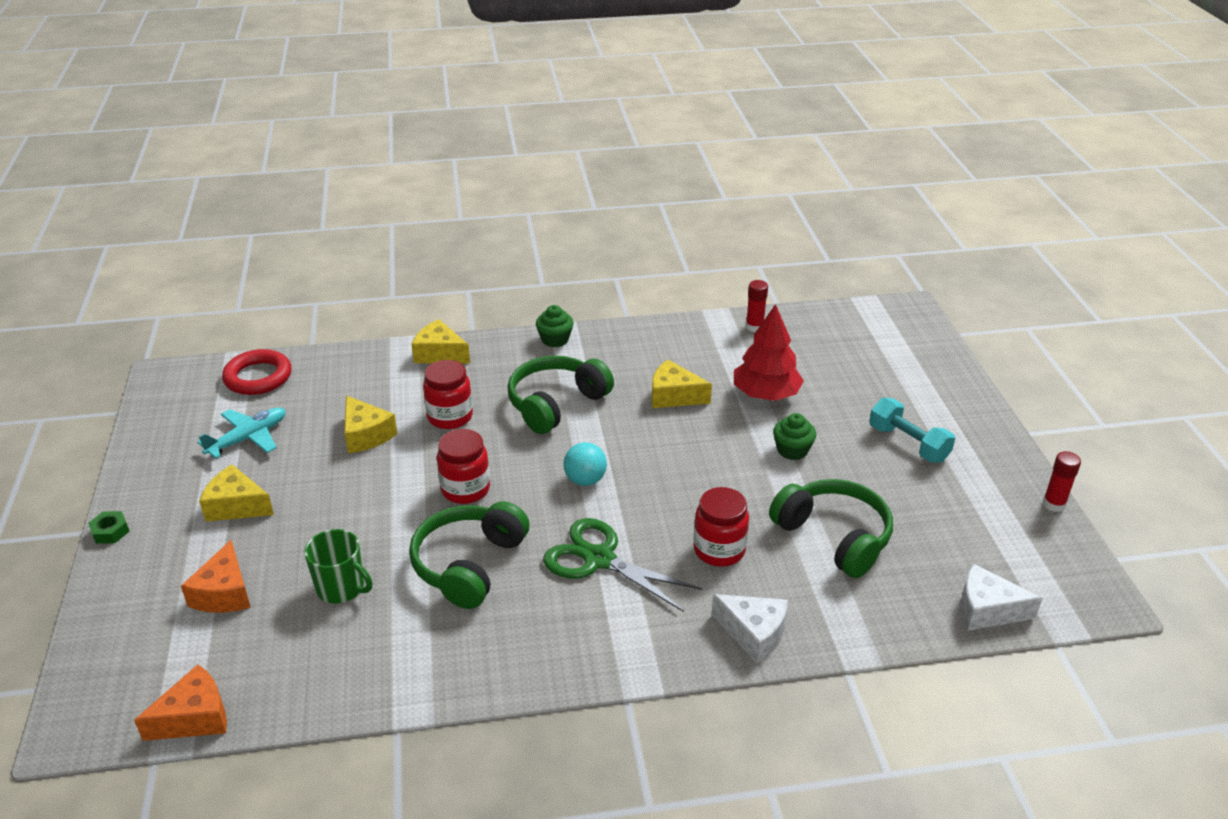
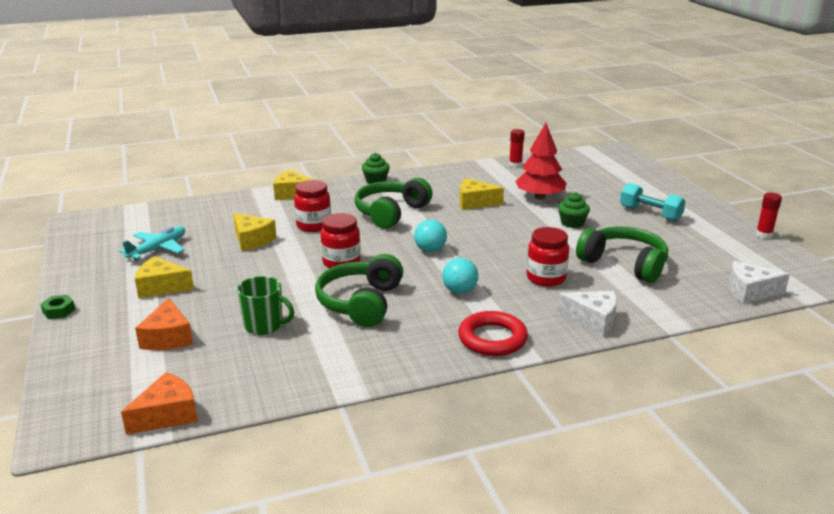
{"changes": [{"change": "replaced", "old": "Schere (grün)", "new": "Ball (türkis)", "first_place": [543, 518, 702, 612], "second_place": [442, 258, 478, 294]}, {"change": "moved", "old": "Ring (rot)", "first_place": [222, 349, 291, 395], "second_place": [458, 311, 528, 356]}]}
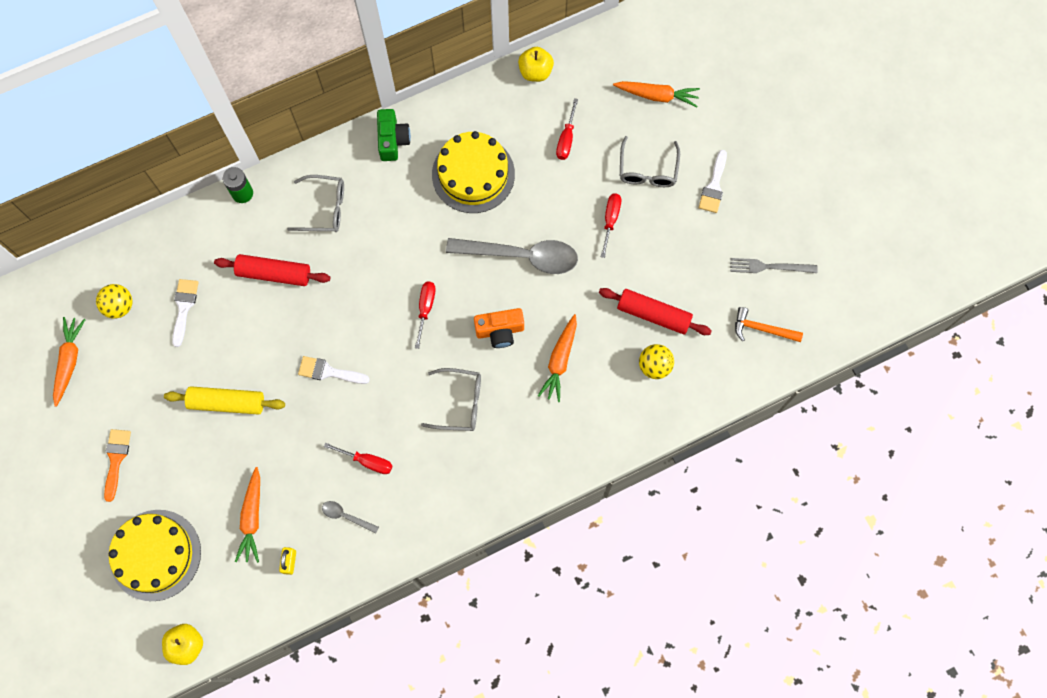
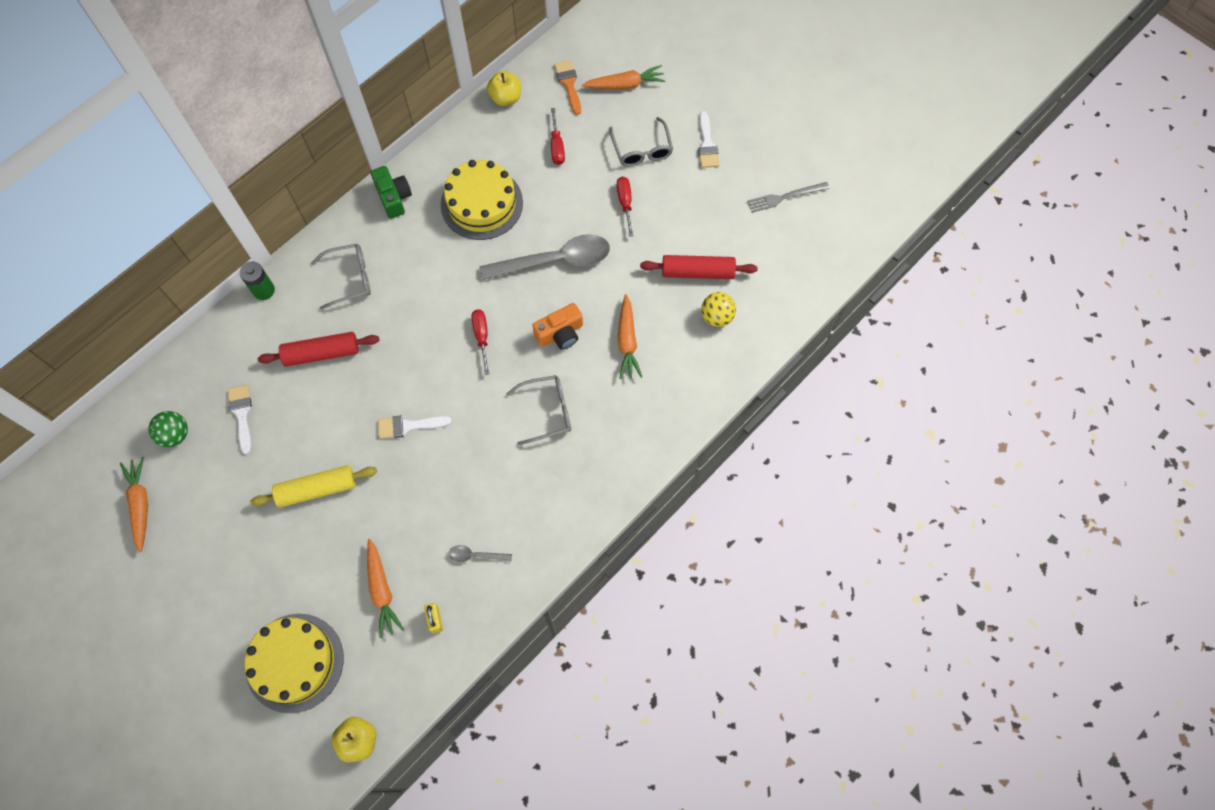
{"changes": [{"change": "recoloured", "old": "Ball (gelb)", "new": "Ball (grün)", "first_place": [96, 284, 132, 318], "second_place": [148, 411, 188, 447]}, {"change": "moved", "old": "Pinsel (orange)", "first_place": [104, 429, 131, 502], "second_place": [554, 60, 581, 115]}, {"change": "removed", "old": "Schraubenzieher (rot)", "first_place": [324, 443, 392, 474]}, {"change": "removed", "old": "Hammer (orange)", "first_place": [735, 307, 803, 342]}]}
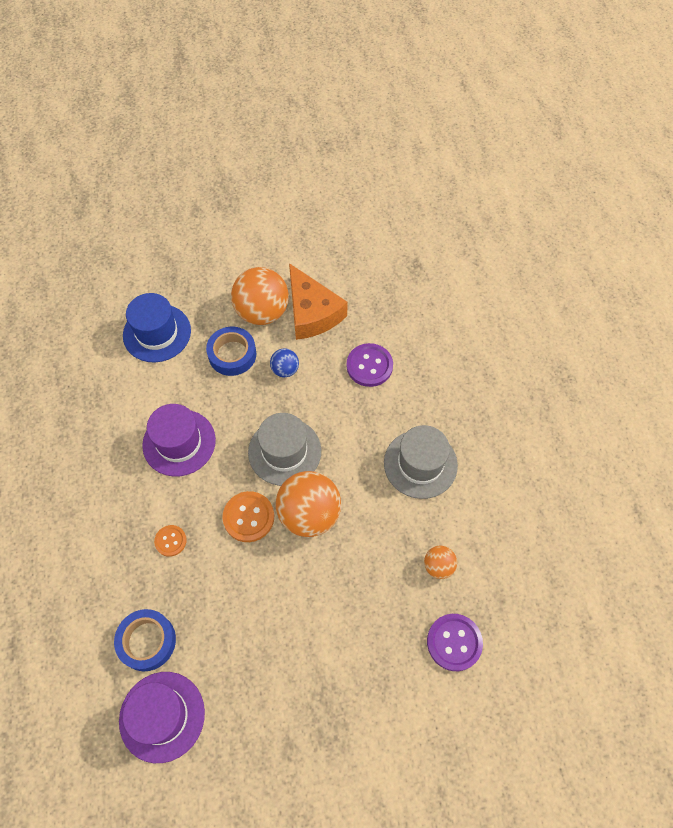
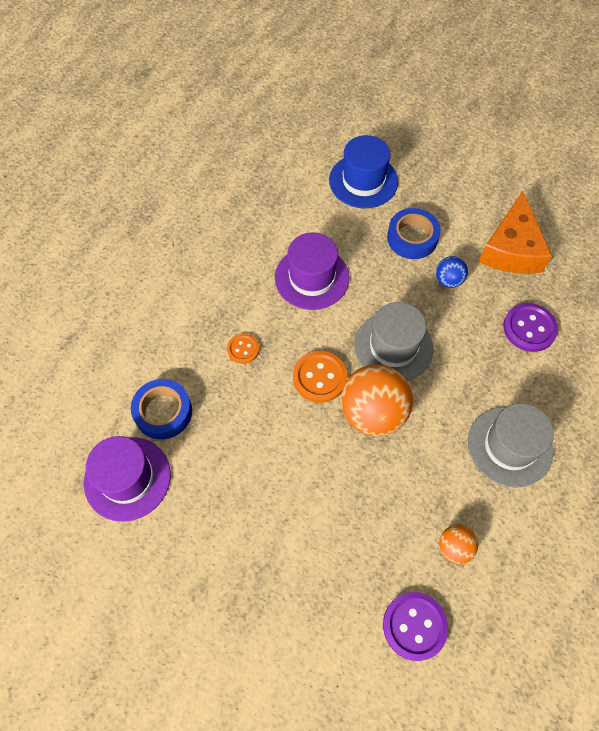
{"changes": [{"change": "removed", "old": "Ball (orange)", "first_place": [231, 267, 289, 325]}]}
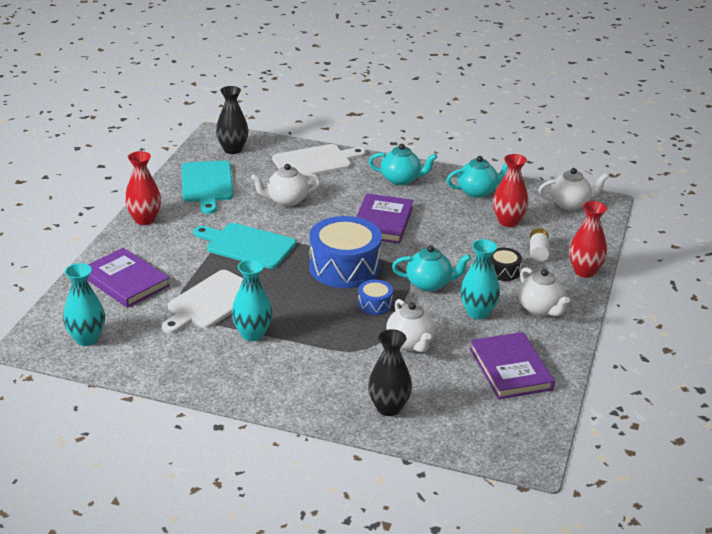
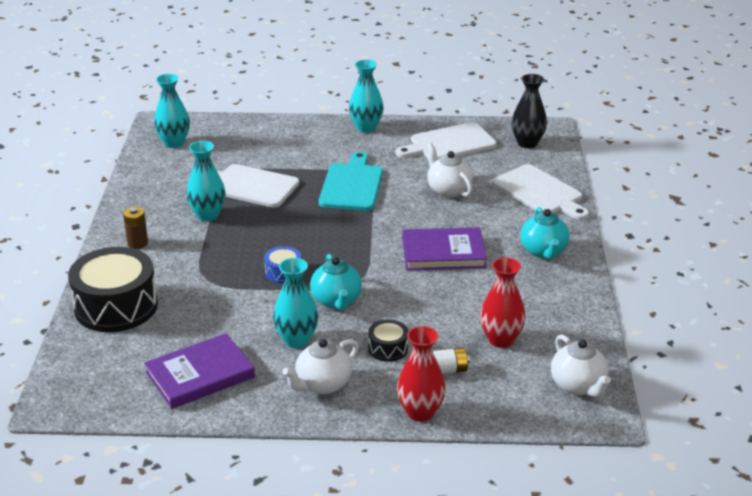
{"changes": [{"change": "replaced", "old": "Vase (schwarz)", "new": "Trommel (schwarz)", "first_place": [368, 329, 412, 416], "second_place": [68, 247, 158, 332]}, {"change": "added", "new": "Batterie (braun)", "second_place": [123, 207, 148, 249]}, {"change": "recoloured", "old": "Vase (rot)", "new": "Vase (türkis)", "first_place": [125, 151, 161, 225], "second_place": [349, 59, 384, 133]}, {"change": "recoloured", "old": "Schneidebrett (türkis)", "new": "Schneidebrett (weiß)", "first_place": [182, 161, 233, 214], "second_place": [396, 122, 497, 160]}, {"change": "removed", "old": "Buch (lila)", "first_place": [87, 248, 170, 308]}, {"change": "removed", "old": "Trommel (blau)", "first_place": [309, 216, 382, 288]}, {"change": "removed", "old": "Teekanne (weiß)", "first_place": [386, 299, 436, 352]}, {"change": "removed", "old": "Teekanne (türkis)", "first_place": [446, 156, 508, 198]}]}
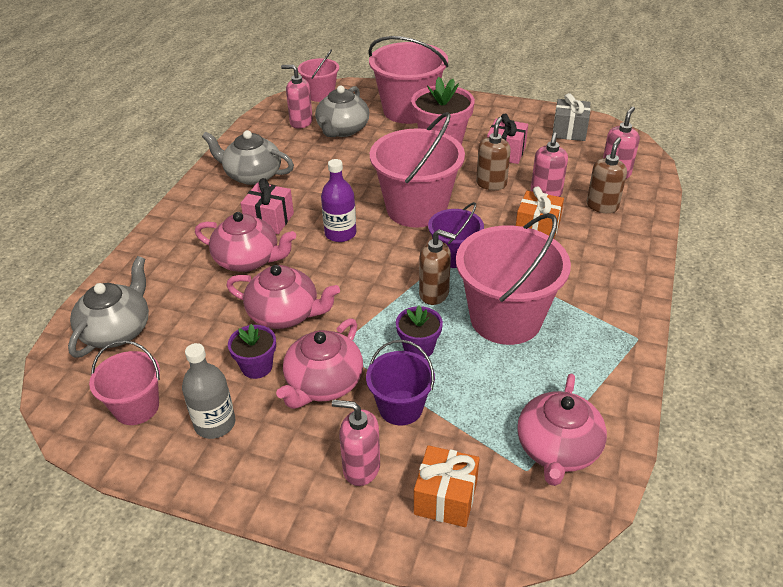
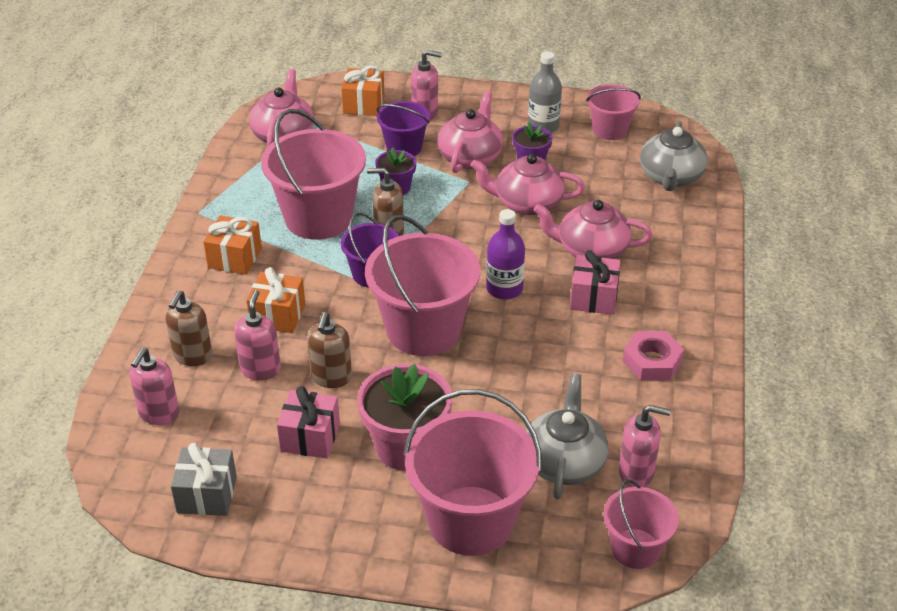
{"changes": [{"change": "added", "new": "Geschenk (orange)", "second_place": [203, 215, 262, 275]}, {"change": "replaced", "old": "Teekanne (grau)", "new": "Sechskantmutter (rosa)", "first_place": [202, 130, 294, 185], "second_place": [622, 331, 684, 380]}]}
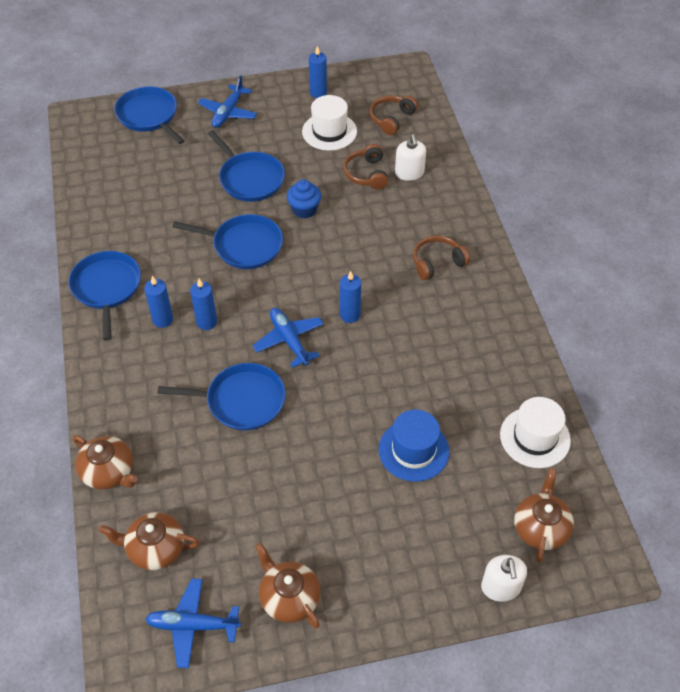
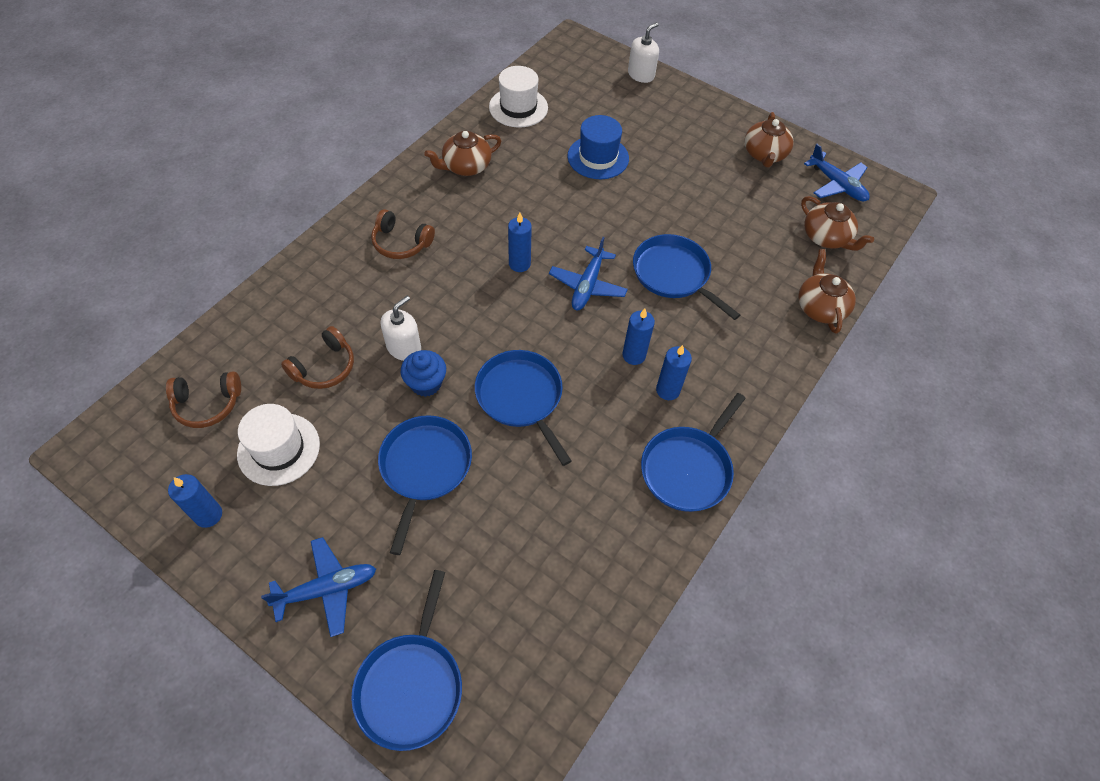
{"changes": [{"change": "moved", "old": "Seifenspender (weiß)", "first_place": [395, 134, 426, 181], "second_place": [381, 296, 421, 361]}, {"change": "moved", "old": "Teekanne (braun)", "first_place": [514, 468, 574, 563], "second_place": [424, 131, 501, 176]}]}
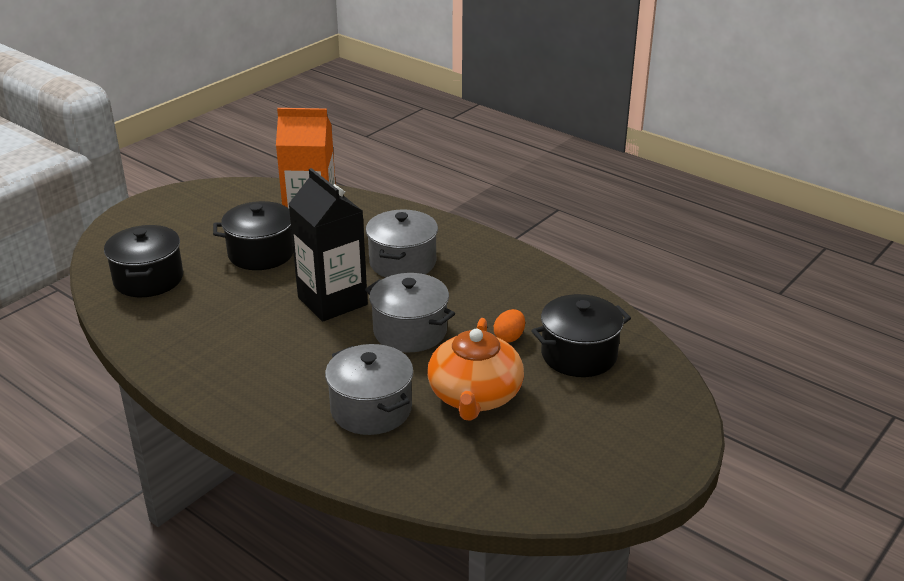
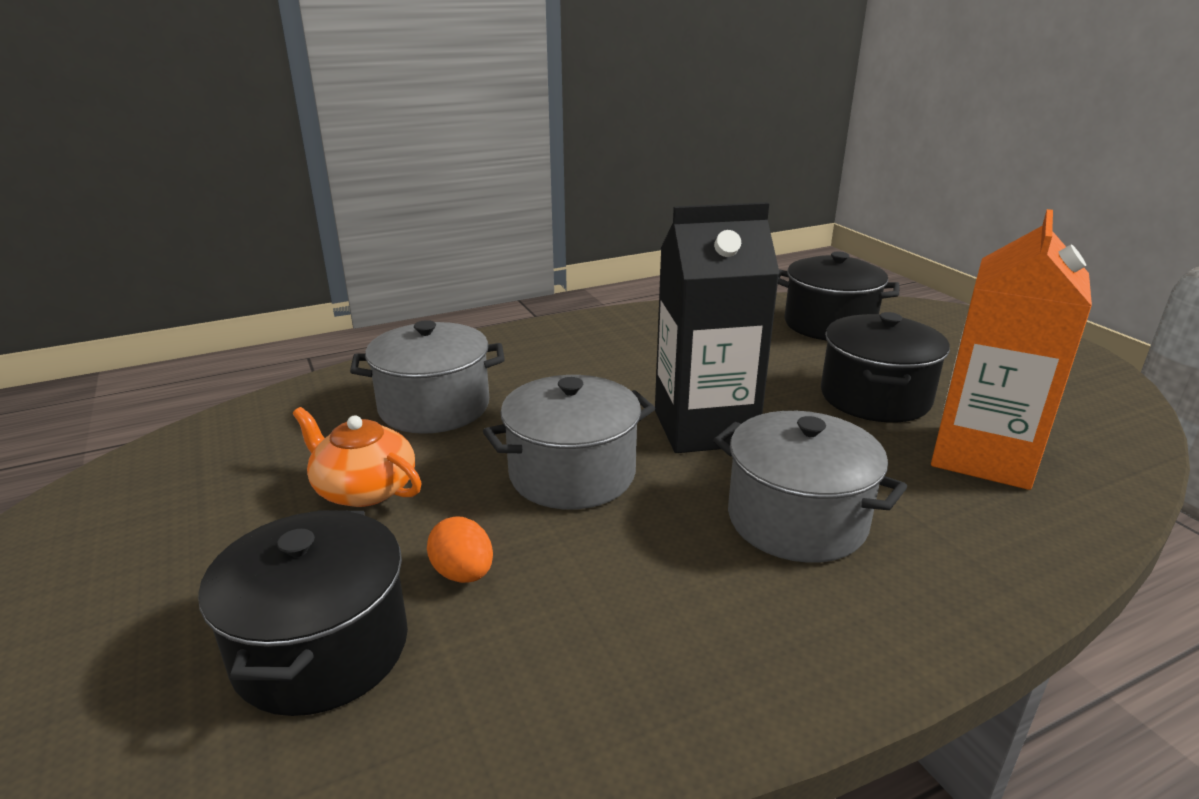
{"changes": [{"change": "resized", "old": "Teekanne (orange)", "first_place": [427, 318, 524, 421], "second_place": [293, 407, 422, 507], "factor": 0.65}]}
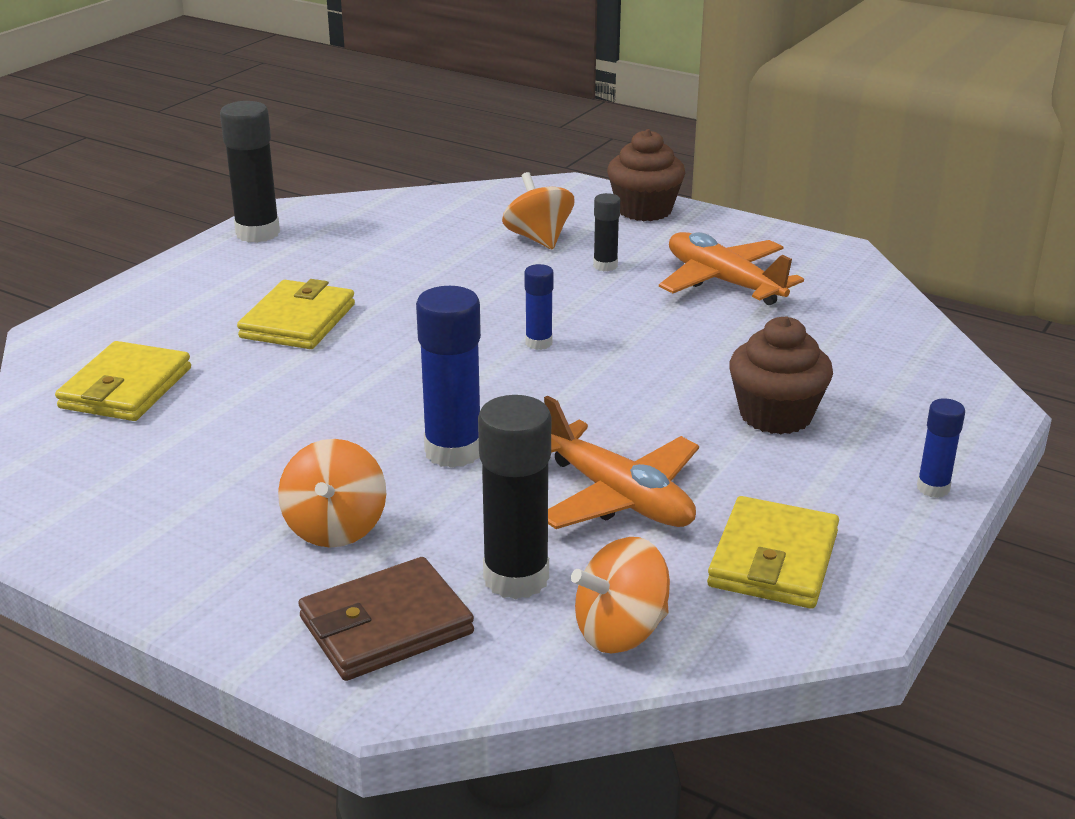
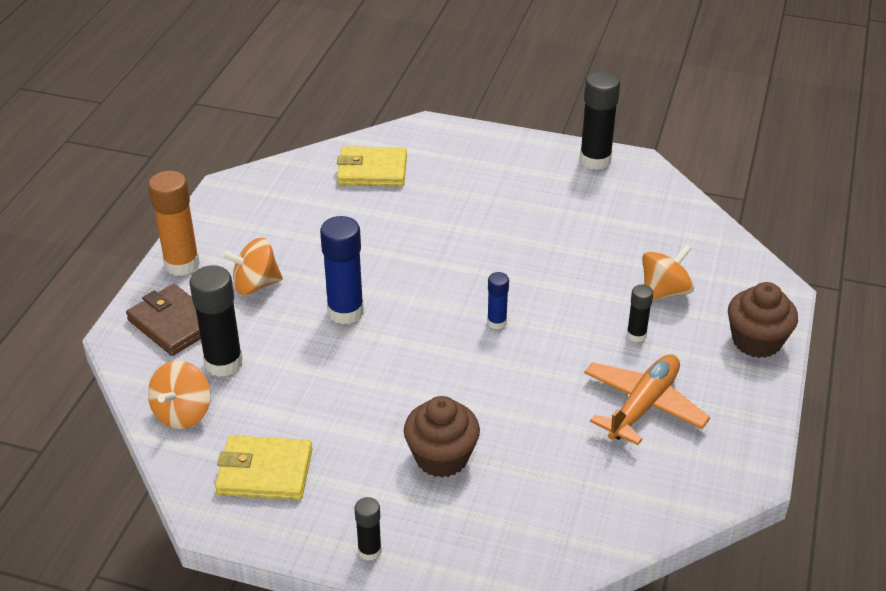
{"changes": [{"change": "added", "new": "Klebestift (orange)", "second_place": [148, 171, 200, 276]}, {"change": "turned", "old": "Kreisel (orange)", "first_place": [571, 537, 670, 654], "second_place": [148, 360, 211, 429], "degrees": -120}, {"change": "recoloured", "old": "Klebestift (blau)", "new": "Klebestift (schwarz)", "first_place": [917, 399, 965, 498], "second_place": [355, 497, 382, 561]}, {"change": "removed", "old": "Geldbörse (gelb)", "first_place": [237, 279, 355, 349]}, {"change": "removed", "old": "Flugzeug (orange)", "first_place": [544, 395, 699, 529]}]}
